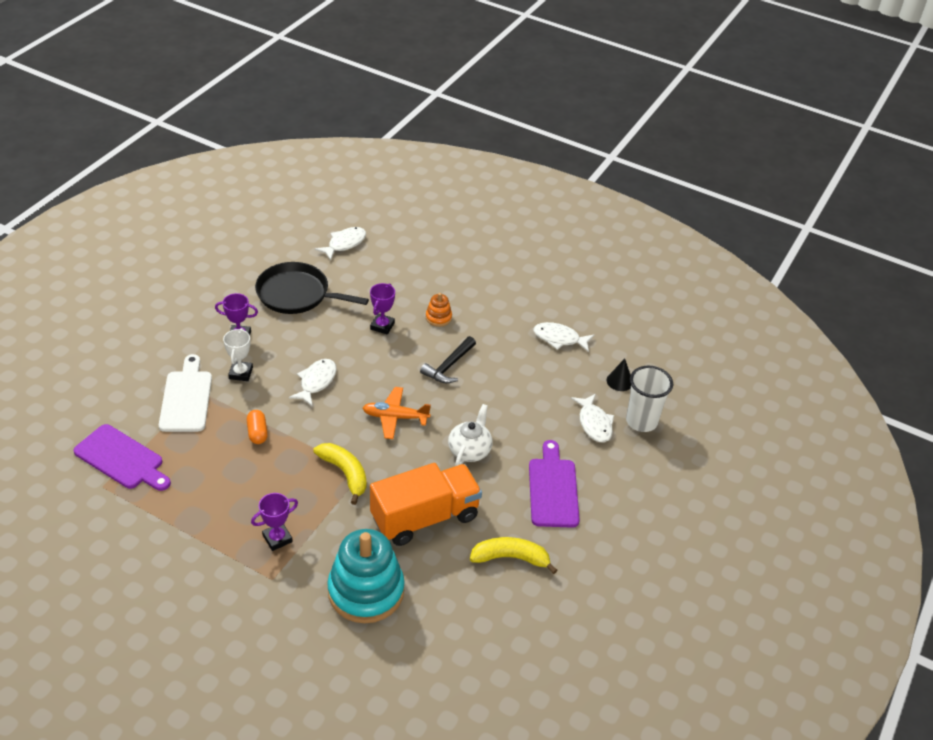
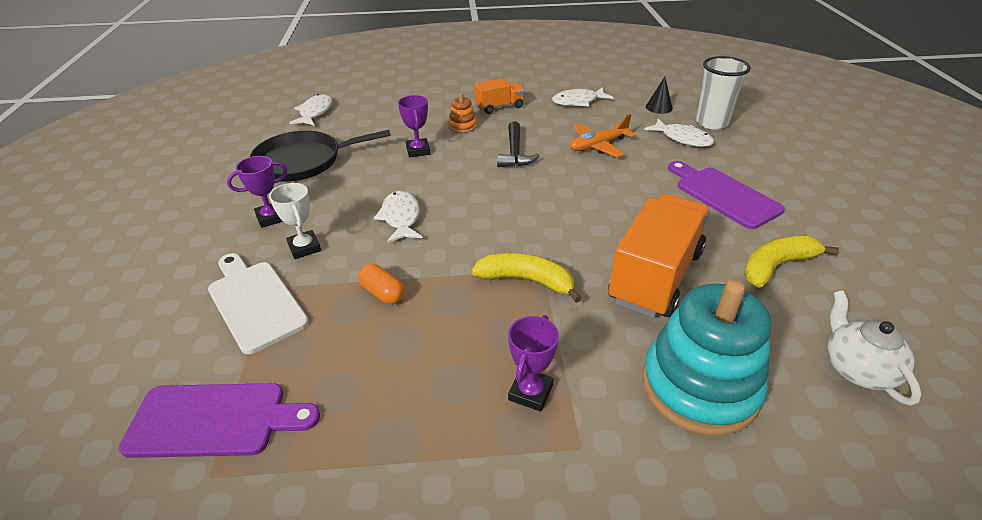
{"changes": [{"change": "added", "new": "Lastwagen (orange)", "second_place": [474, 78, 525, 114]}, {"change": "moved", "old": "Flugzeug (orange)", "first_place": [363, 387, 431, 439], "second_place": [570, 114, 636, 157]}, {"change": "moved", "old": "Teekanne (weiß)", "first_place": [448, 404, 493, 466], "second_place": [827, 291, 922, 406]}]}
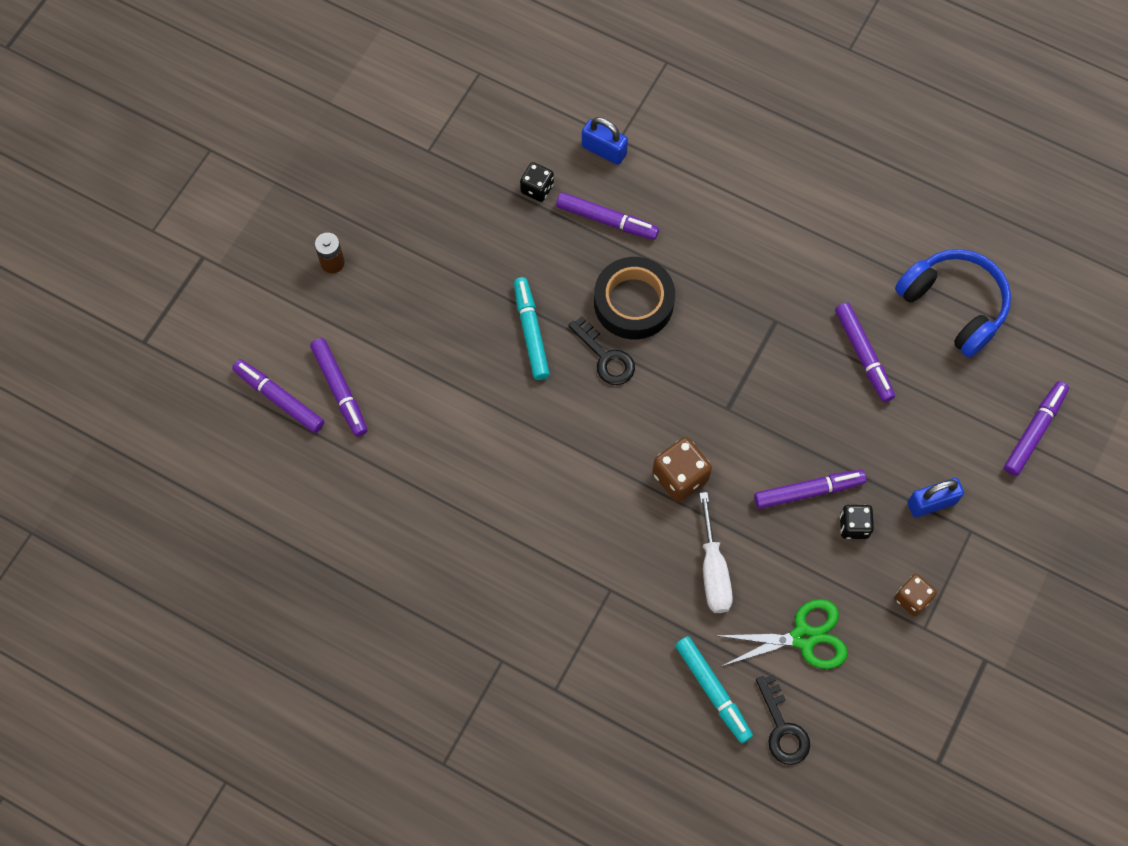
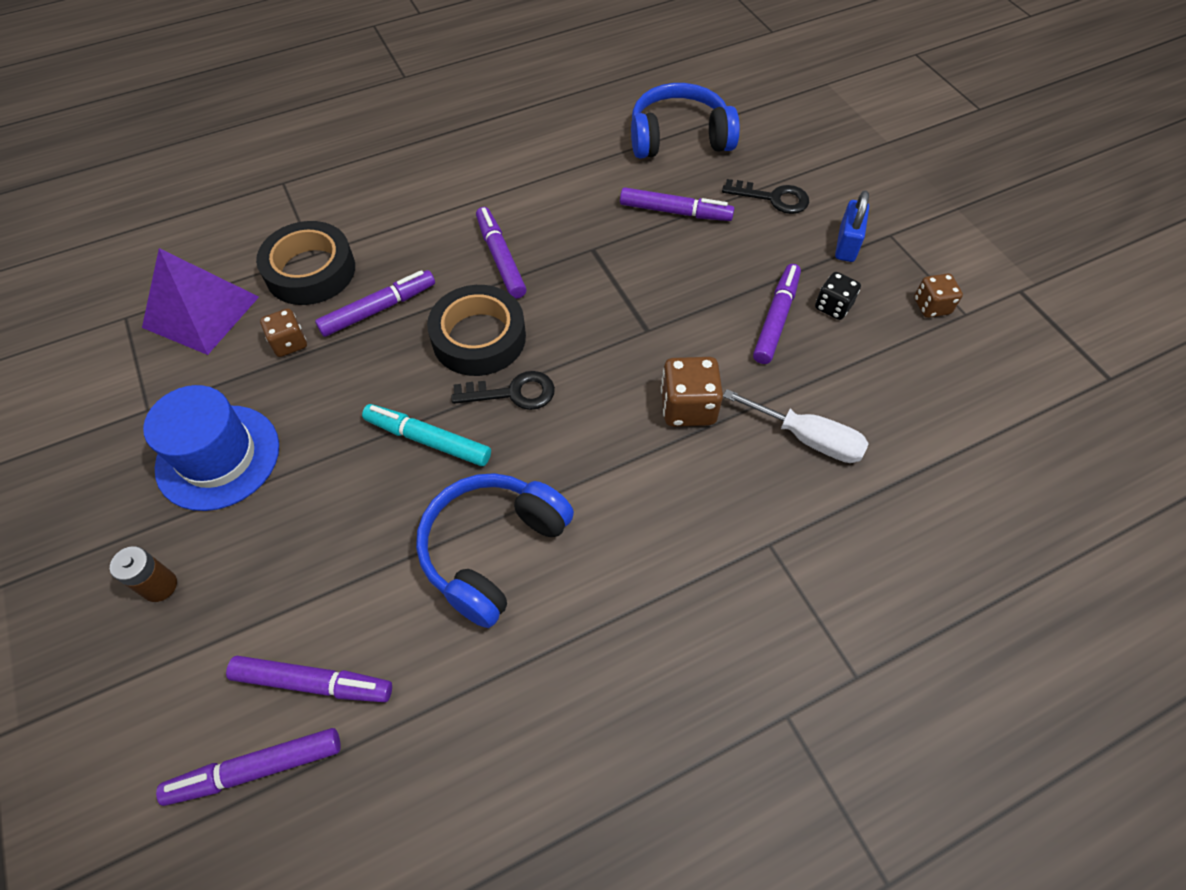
{"changes": [{"change": "added", "new": "Pyramide (lila)", "second_place": [142, 248, 259, 355]}, {"change": "added", "new": "Hut (blau)", "second_place": [143, 385, 279, 511]}, {"change": "replaced", "old": "Vorhängeschloss (blau)", "new": "Klebeband (schwarz)", "first_place": [582, 117, 628, 165], "second_place": [256, 221, 355, 305]}, {"change": "recoloured", "old": "Spielwürfel (schwarz)", "new": "Spielwürfel (braun)", "first_place": [520, 162, 554, 202], "second_place": [260, 308, 307, 357]}, {"change": "added", "new": "Kopfhörer (blau)", "second_place": [416, 473, 574, 628]}, {"change": "moved", "old": "Filzstift (lila)", "first_place": [1004, 381, 1069, 476], "second_place": [476, 207, 526, 299]}, {"change": "moved", "old": "Schlüssel (schwarz)", "first_place": [756, 674, 810, 765], "second_place": [722, 179, 809, 214]}, {"change": "removed", "old": "Filzstift (türkis)", "first_place": [675, 636, 753, 743]}, {"change": "removed", "old": "Schere (grün)", "first_place": [715, 599, 848, 669]}]}
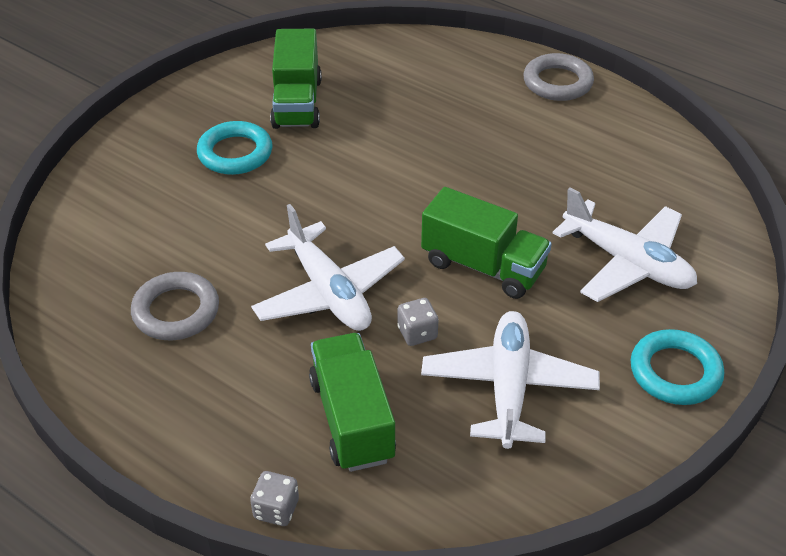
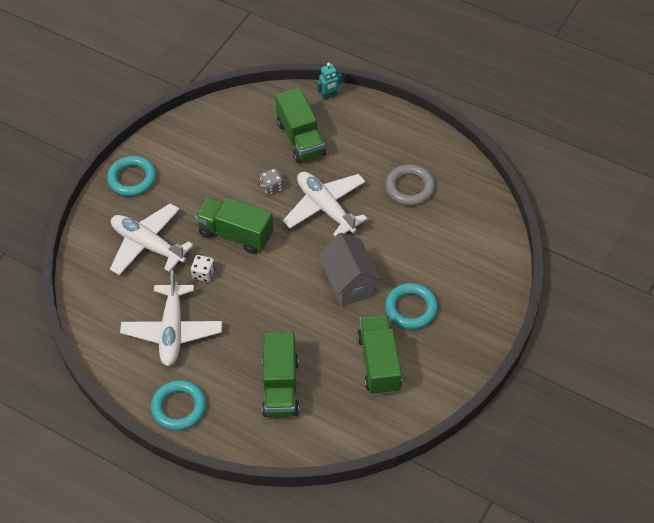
{"changes": [{"change": "moved", "old": "Flugzeug (weiß)", "first_place": [421, 311, 600, 449], "second_place": [120, 270, 222, 366]}, {"change": "recoloured", "old": "Ring (grau)", "new": "Ring (türkis)", "first_place": [523, 53, 594, 101], "second_place": [151, 380, 206, 431]}, {"change": "added", "new": "Spielwürfel (weiß)", "second_place": [191, 255, 215, 282]}, {"change": "added", "new": "Lastwagen (grün)", "second_place": [262, 332, 299, 417]}, {"change": "replaced", "old": "Spielwürfel (grau)", "new": "Roboter (türkis)", "first_place": [250, 471, 299, 526], "second_place": [317, 63, 342, 100]}, {"change": "added", "new": "Haus (grau)", "second_place": [318, 233, 381, 307]}]}
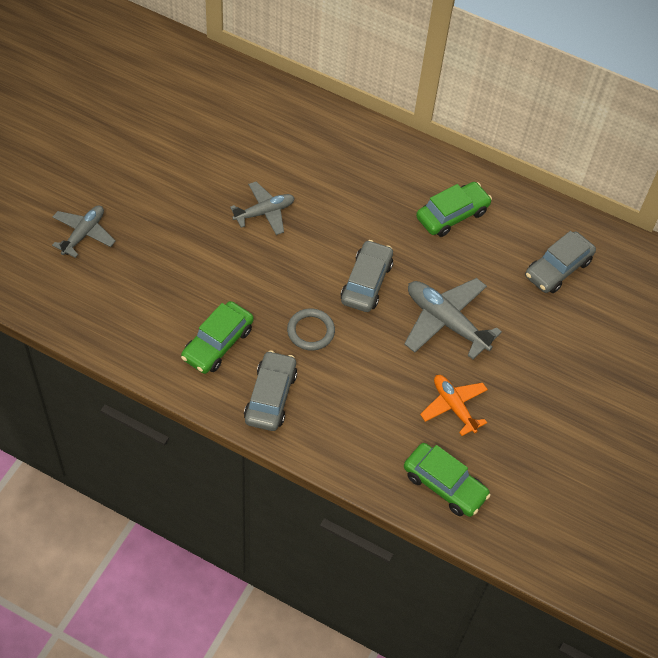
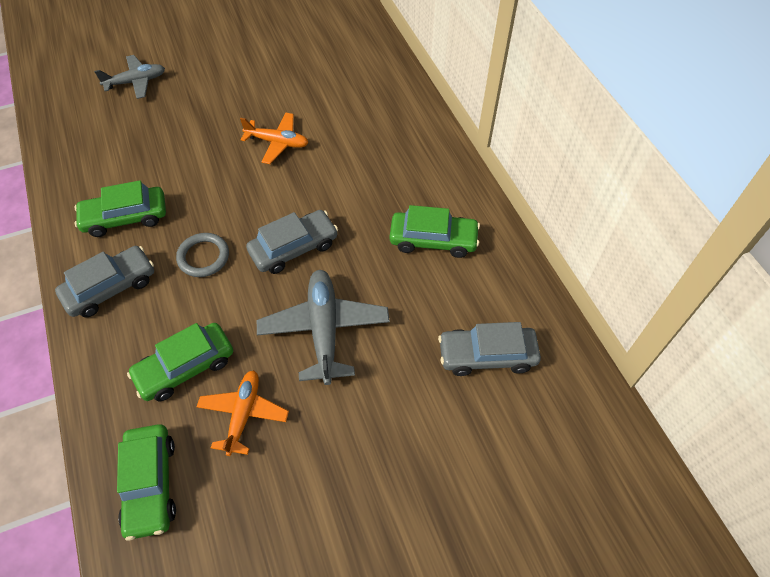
{"changes": [{"change": "added", "new": "Auto (grün)", "second_place": [127, 323, 233, 401]}, {"change": "recoloured", "old": "Flugzeug (grau)", "new": "Flugzeug (orange)", "first_place": [230, 182, 295, 235], "second_place": [240, 112, 309, 164]}]}
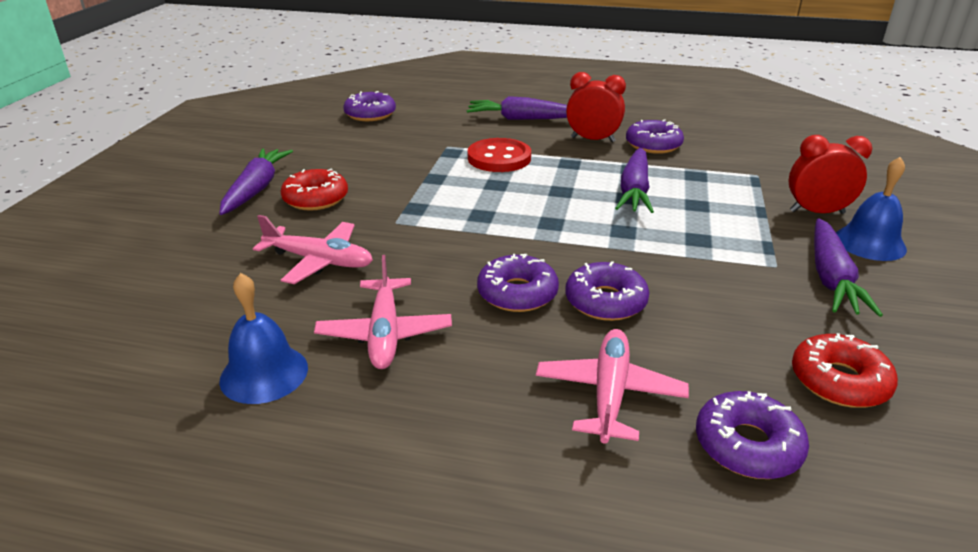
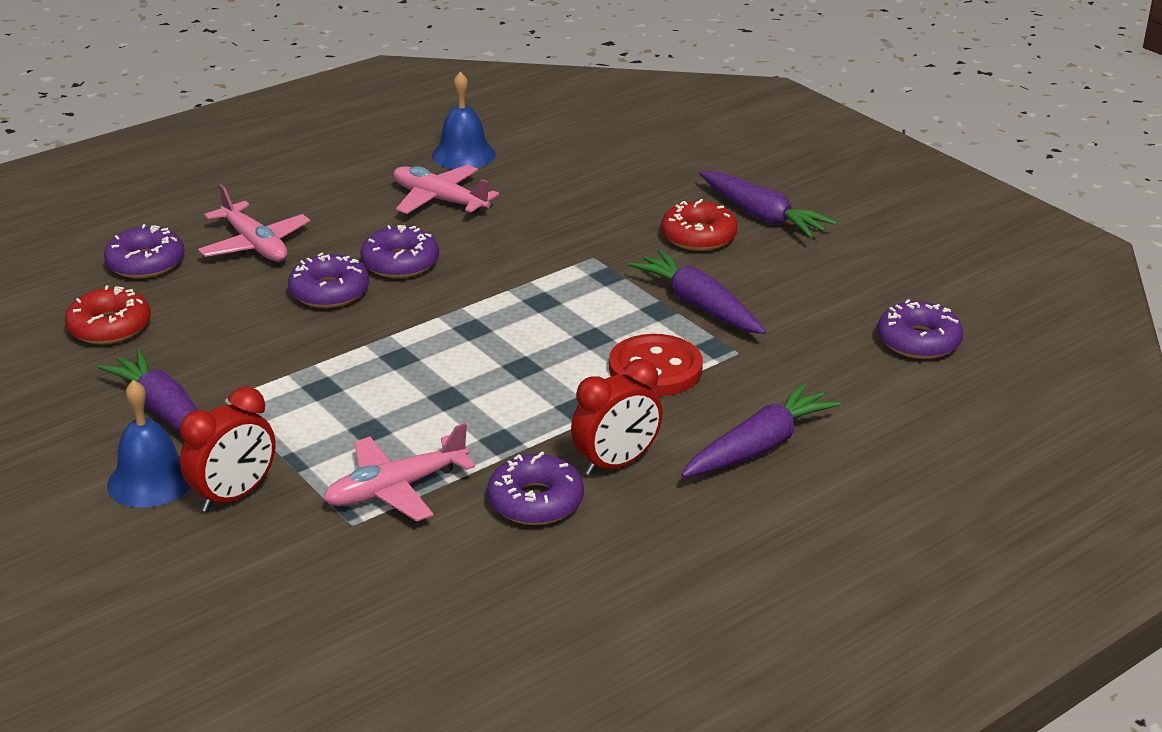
{"changes": [{"change": "moved", "old": "Flugzeug (rosa)", "first_place": [253, 215, 373, 284], "second_place": [324, 423, 475, 522]}, {"change": "moved", "old": "Karotte (lila)", "first_place": [615, 147, 654, 213], "second_place": [628, 250, 766, 334]}]}
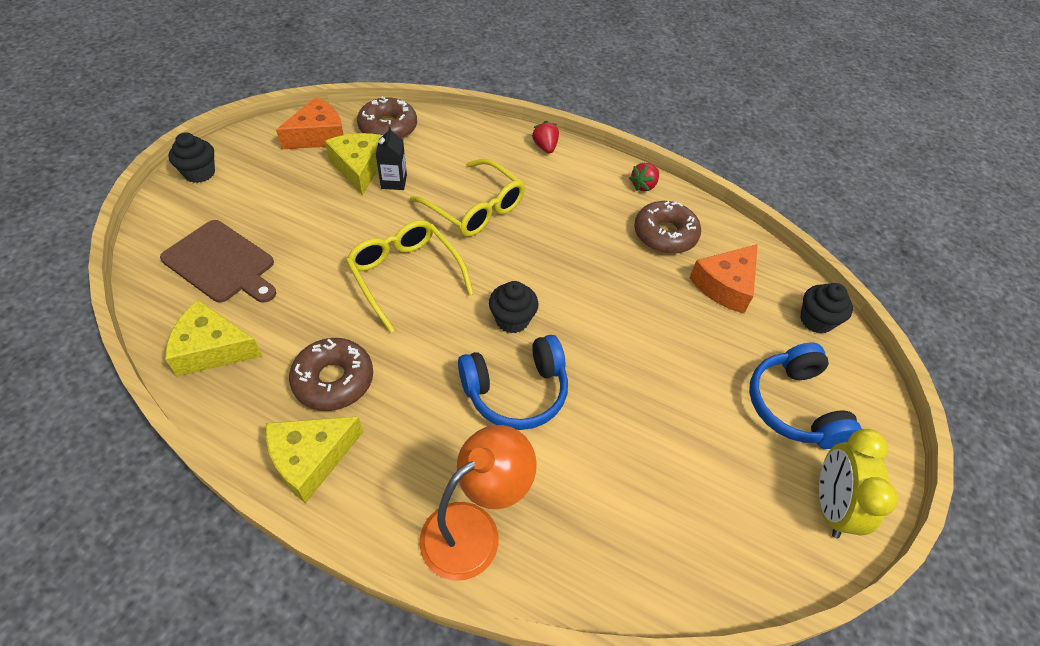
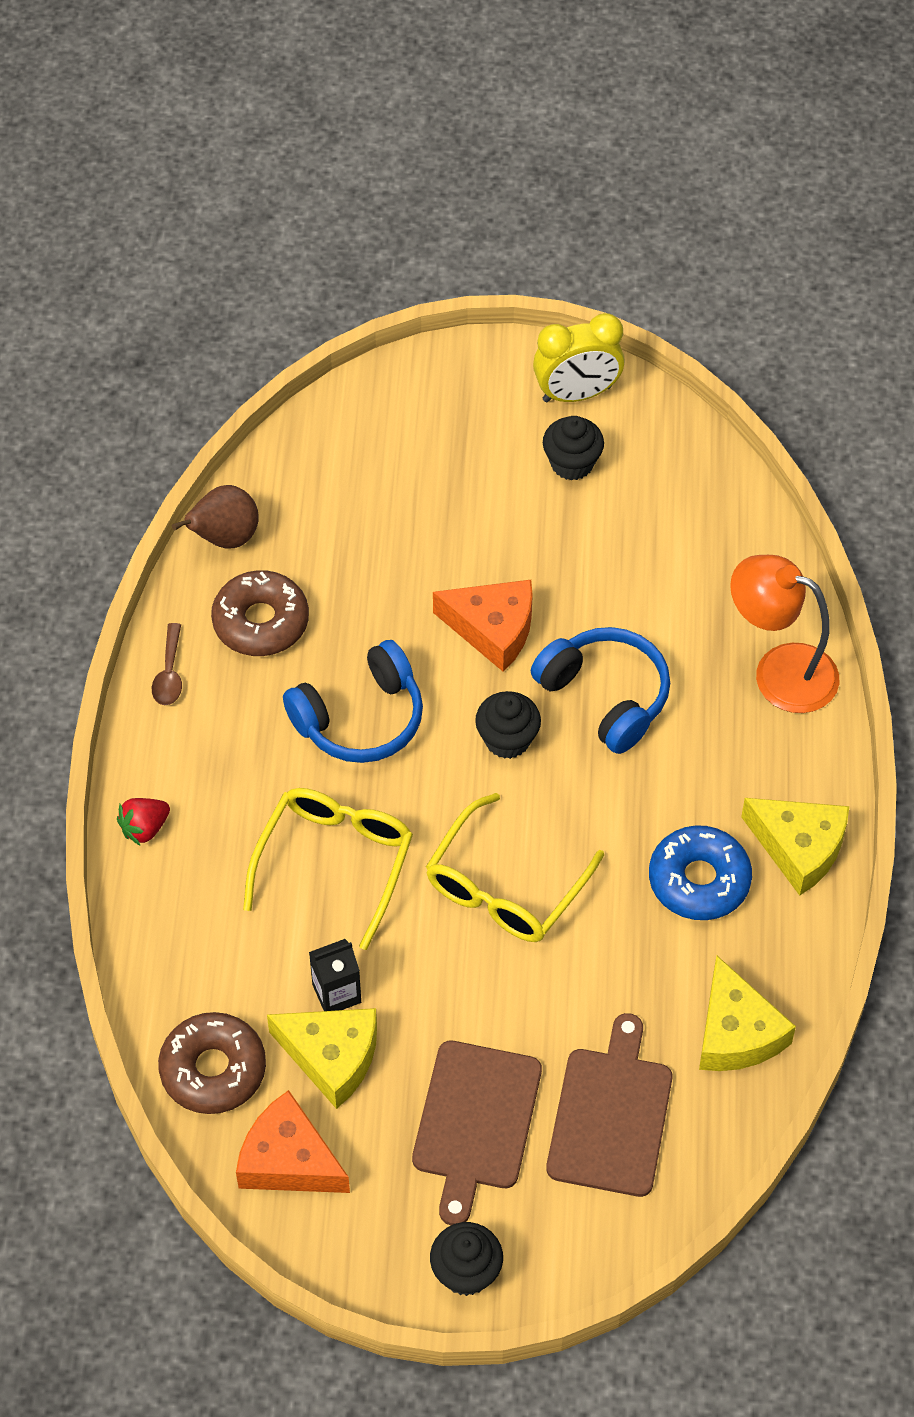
{"changes": [{"change": "replaced", "old": "Erdbeere (rot)", "new": "Löffel (braun)", "first_place": [629, 163, 659, 191], "second_place": [152, 623, 182, 705]}, {"change": "added", "new": "Birne (braun)", "second_place": [172, 485, 259, 548]}, {"change": "turned", "old": "Käse (gelb)", "first_place": [325, 133, 383, 195], "second_place": [267, 1008, 377, 1109], "degrees": -120}, {"change": "moved", "old": "Kopfhörer (blau)", "first_place": [749, 343, 862, 449], "second_place": [283, 640, 423, 763]}, {"change": "added", "new": "Schneidebrett (braun)", "second_place": [412, 1041, 542, 1226]}, {"change": "moved", "old": "Käse (orange)", "first_place": [689, 244, 758, 314], "second_place": [433, 580, 533, 672]}, {"change": "moved", "old": "Muffin (schwarz)", "first_place": [800, 283, 853, 334], "second_place": [543, 416, 604, 481]}, {"change": "recoloured", "old": "Donut (braun)", "new": "Donut (blau)", "first_place": [289, 338, 373, 411], "second_place": [649, 825, 752, 920]}]}
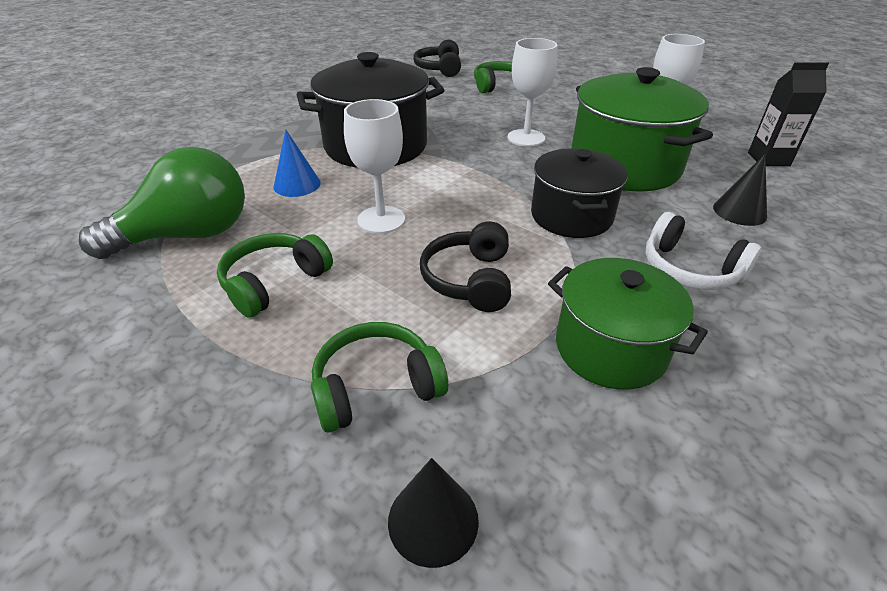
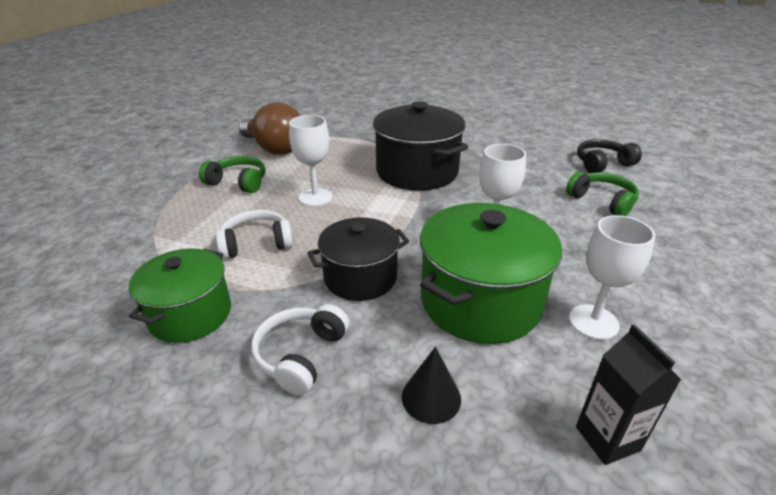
{"changes": [{"change": "recoloured", "old": "Kopfhörer (schwarz)", "new": "Kopfhörer (weiß)", "first_place": [420, 221, 511, 312], "second_place": [216, 210, 293, 259]}, {"change": "recoloured", "old": "Glühbirne (grün)", "new": "Glühbirne (braun)", "first_place": [79, 147, 245, 259], "second_place": [239, 102, 300, 155]}, {"change": "removed", "old": "Kegel (blau)", "first_place": [274, 129, 321, 197]}, {"change": "removed", "old": "Kopfhörer (grün)", "first_place": [311, 322, 448, 433]}, {"change": "removed", "old": "Kegel (schwarz)", "first_place": [388, 458, 479, 568]}]}
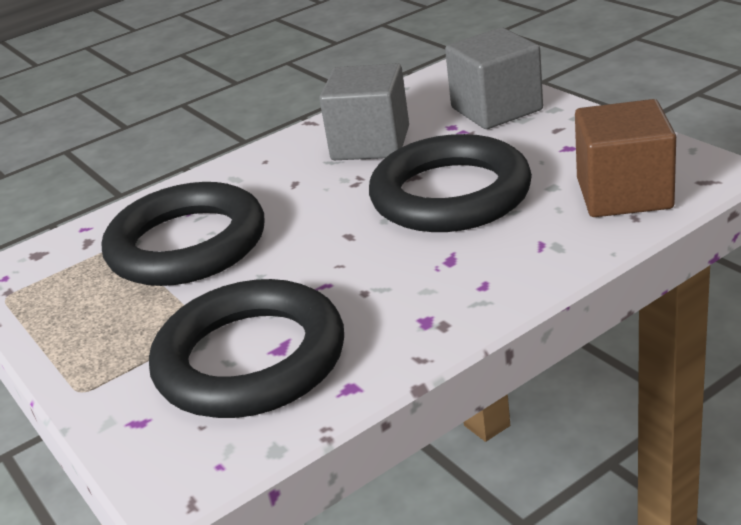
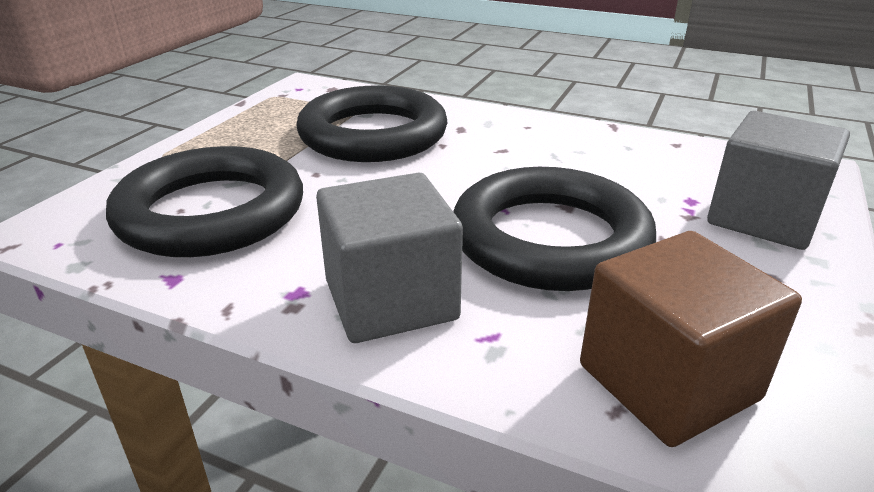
{"changes": [{"change": "moved", "old": "Kubus (grau)", "first_place": [319, 63, 409, 160], "second_place": [316, 172, 463, 343]}]}
